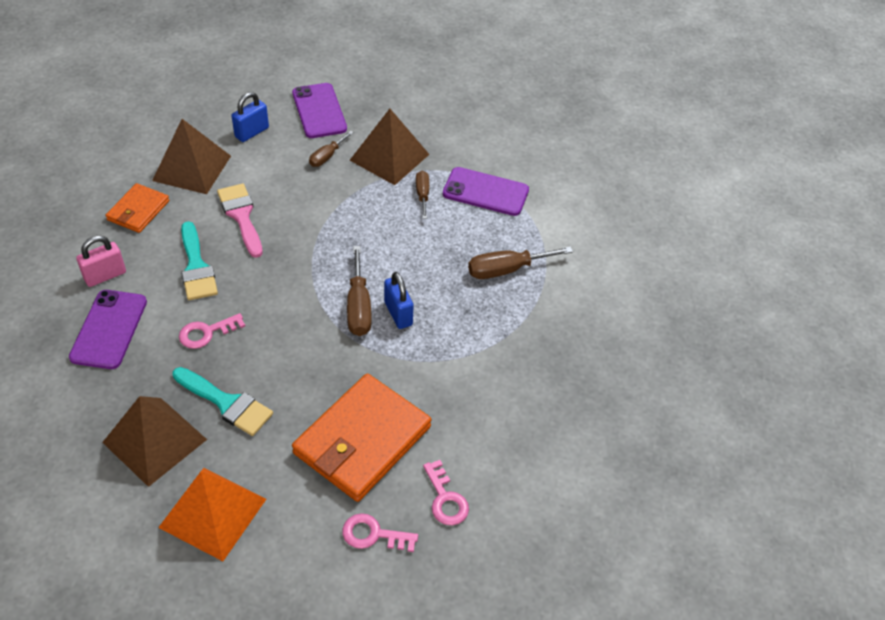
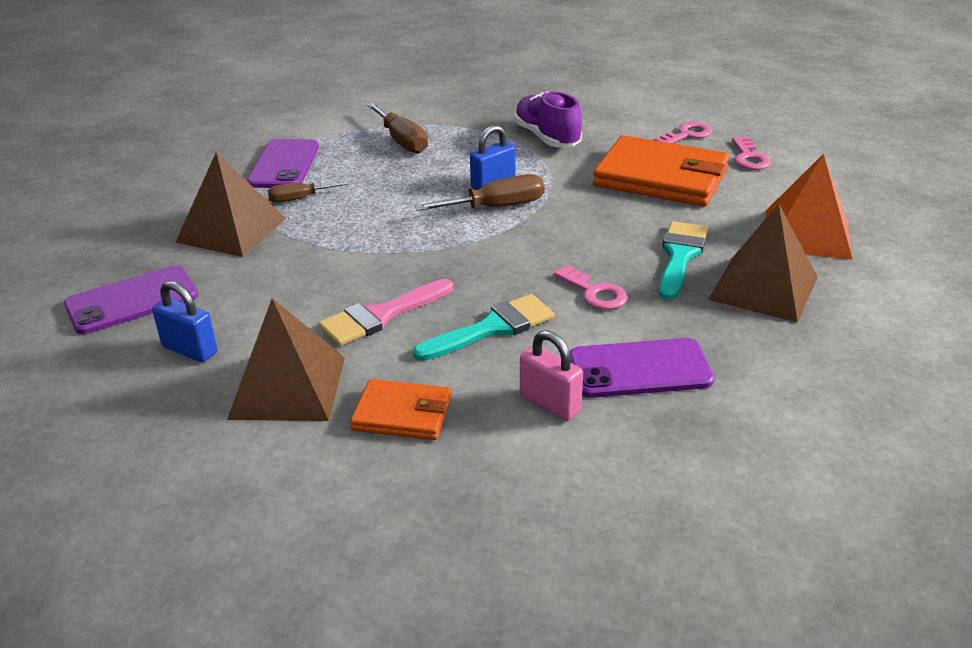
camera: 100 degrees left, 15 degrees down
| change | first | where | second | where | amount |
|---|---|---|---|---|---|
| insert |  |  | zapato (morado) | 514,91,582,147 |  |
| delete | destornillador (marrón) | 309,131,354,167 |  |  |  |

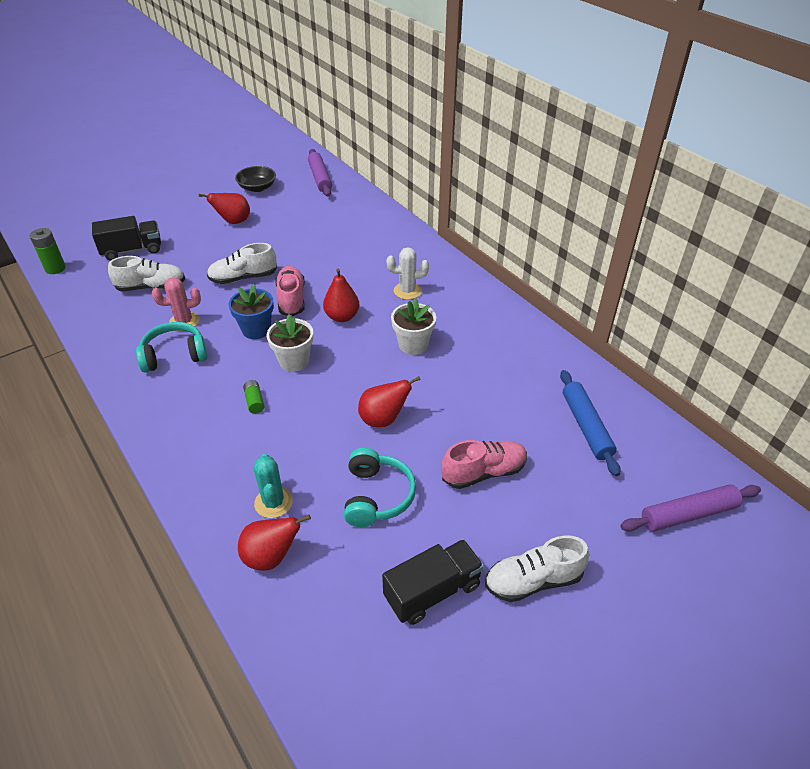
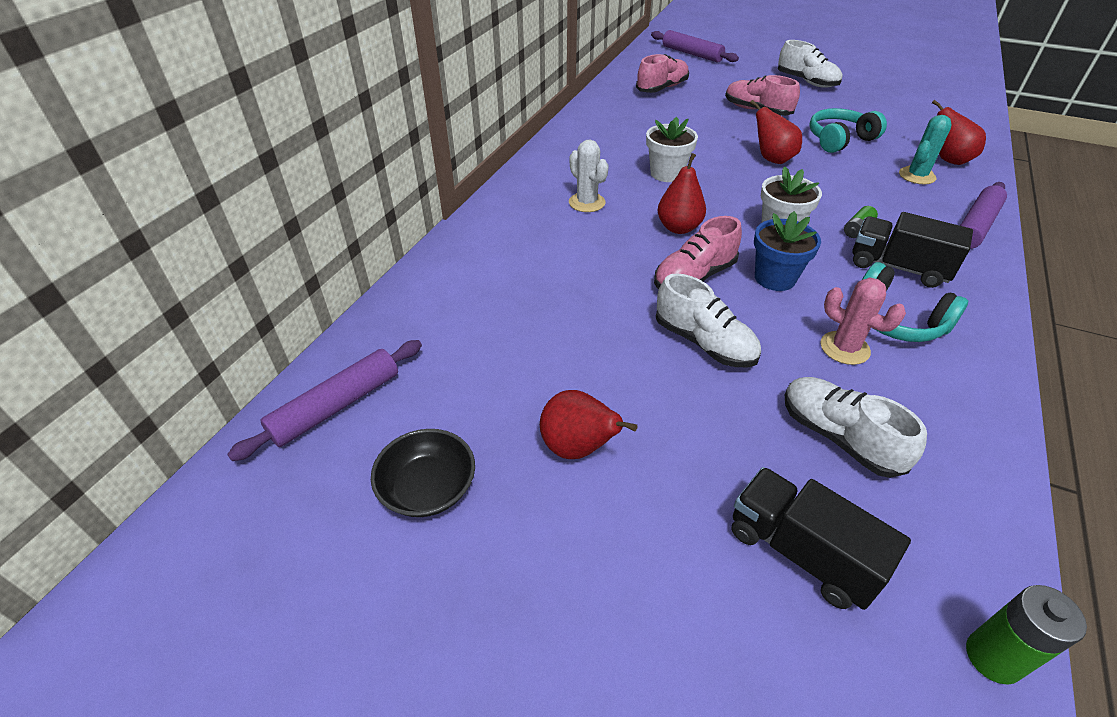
camera: 120 degrees left, 0 degrees up
| change | first | where | second | where | amount |
|---|---|---|---|---|---|
| replace | rodillo (azul) | 560,370,621,476 | zapato (rosa) | 636,54,689,93 |  |
| move | camión (negro) | 382,539,484,625 |  | 852,212,973,288 |  |
| insert |  |  | rodillo (morado) | 960,182,1007,249 |  |

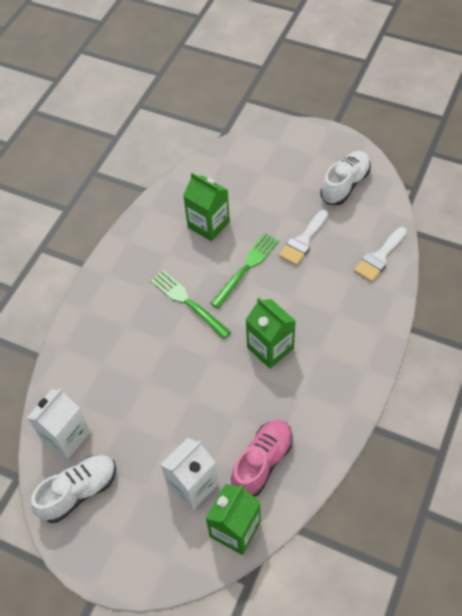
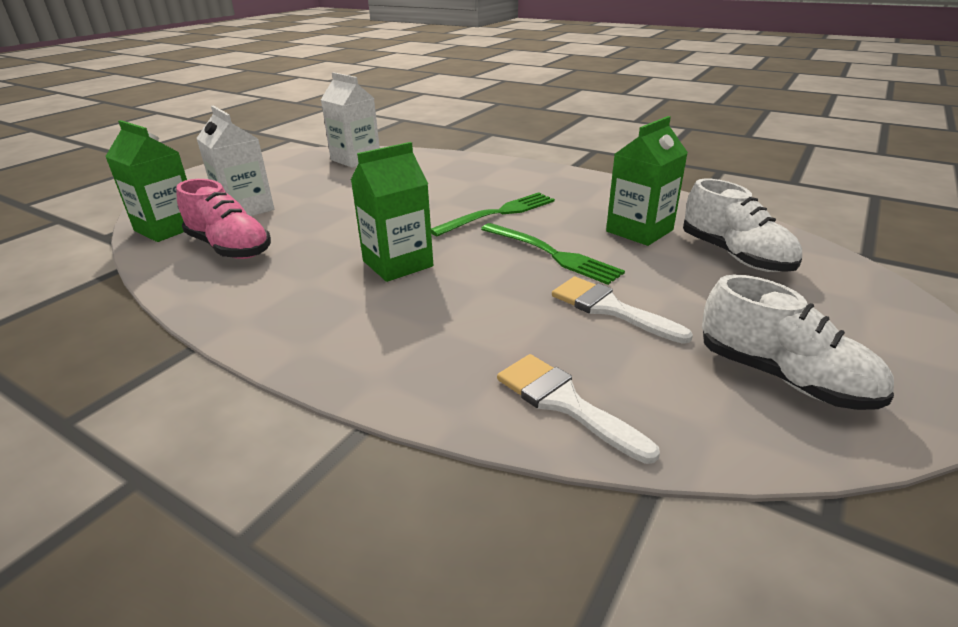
camera: 95 degrees right, 25 degrees down
| change | first | where | second | where | amount |
|---|---|---|---|---|---|
| move | zapato (blanco) | 31,455,116,523 |  | 683,179,802,272 |  |

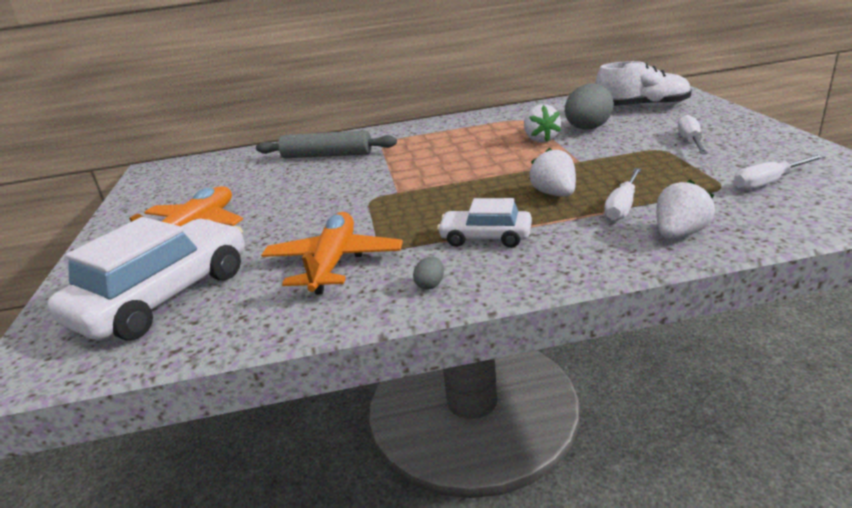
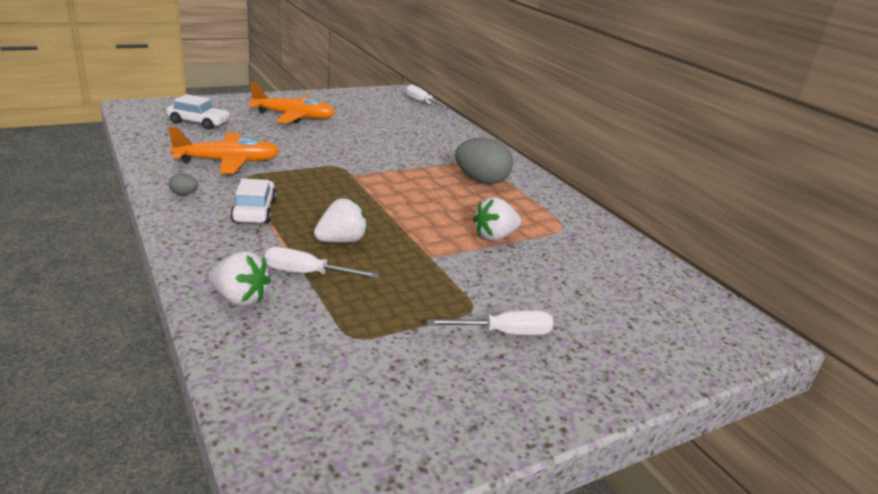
camera: 65 degrees right, 0 degrees up
| change | first | where | second | where | amount |
|---|---|---|---|---|---|
| resize | coche (blanco) | 47,217,245,340 |  | 166,94,230,130 | x0.53 |
| move | destornillador (blanco) | 734,154,826,190 |  | 406,85,451,109 |  |
| move | huevo (gris) | 565,83,614,129 |  | 455,138,513,184 |  |
| delete | rodillo (gris) | 256,131,397,158 |  |  |  |
| delete | zapato (blanco) | 595,61,692,108 |  |  |  |

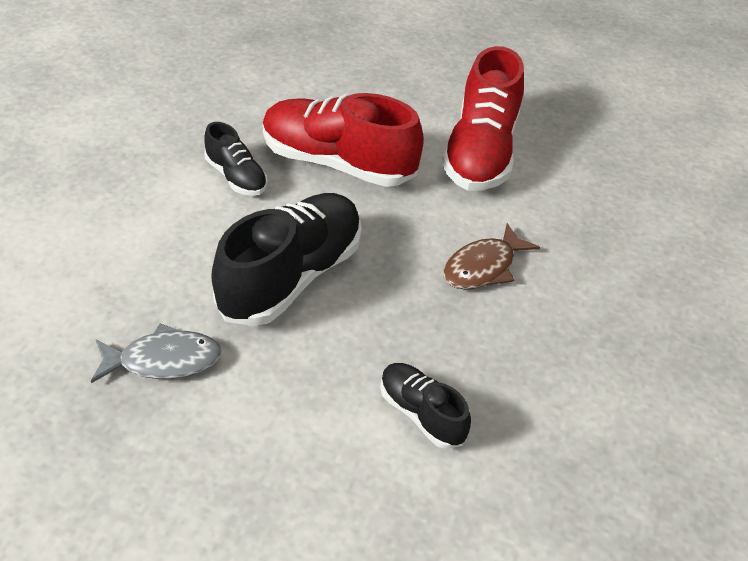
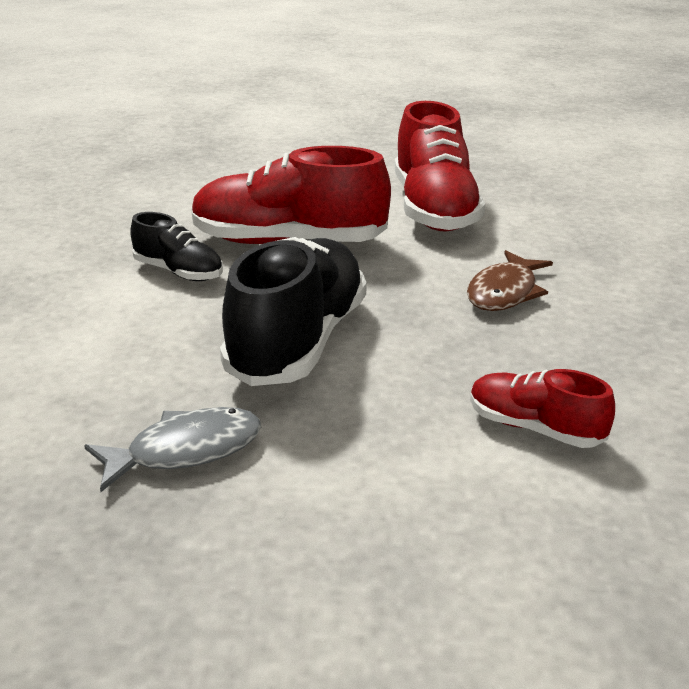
camera: 15 degrees left, 15 degrees down
| change | first | where | second | where | amount |
|---|---|---|---|---|---|
| recolor | zapato (negro) | 380,363,471,449 | zapato (rojo) | 470,369,615,448 |  |

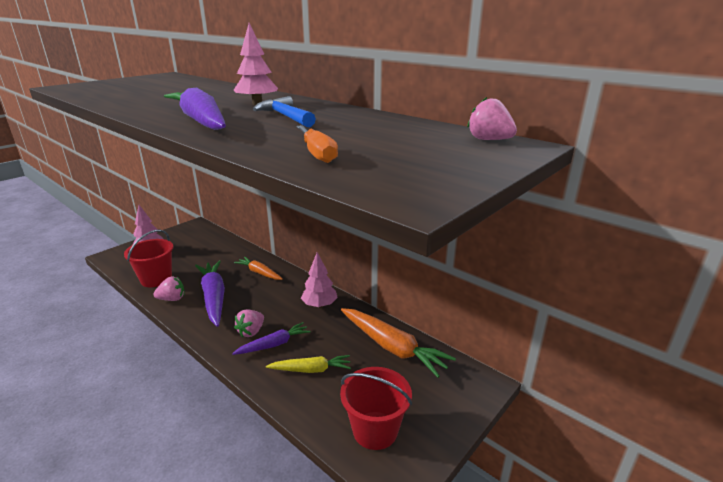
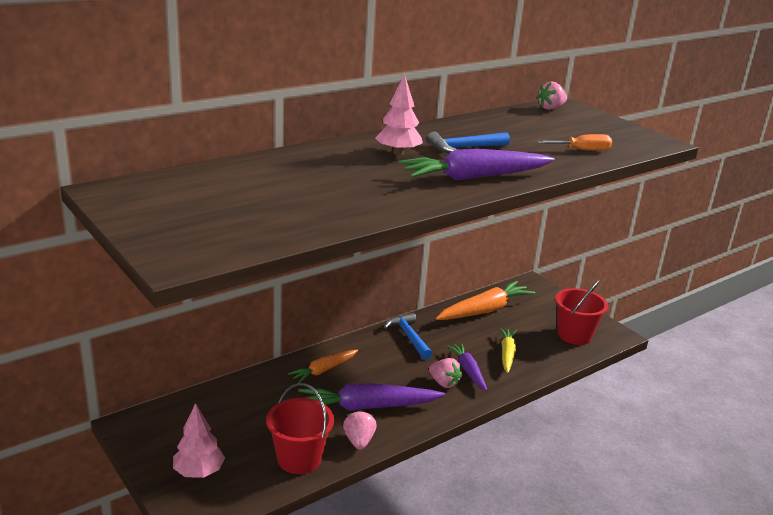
camera: 80 degrees left, 0 degrees up
| change | first | where | second | where | amount |
|---|---|---|---|---|---|
| replace | árbol (rosa) | 301,252,338,308 | martillo (azul) | 384,313,432,360 |  |

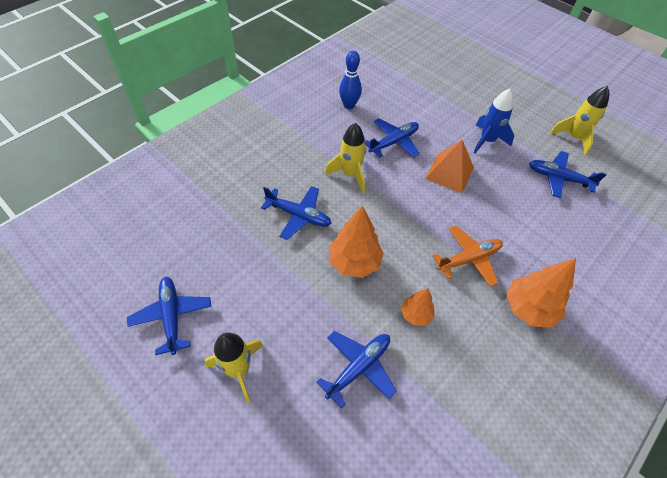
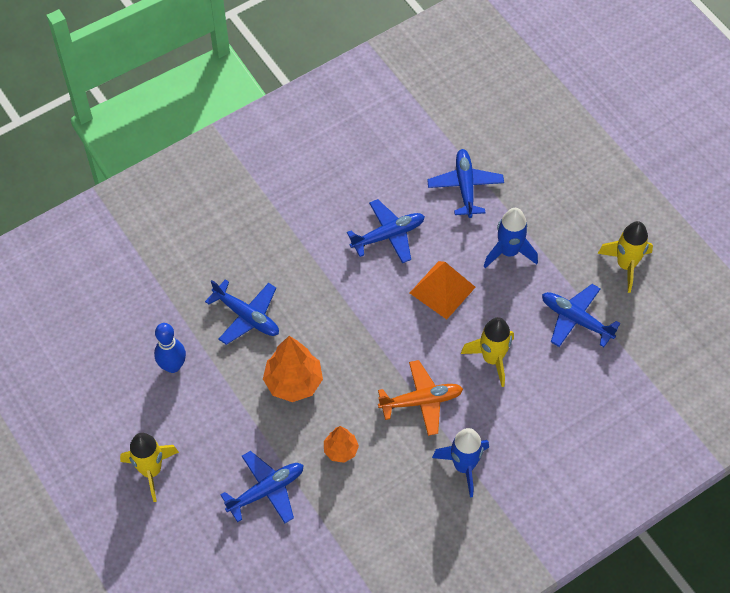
camera: 15 degrees right, 5 degrees up
| change | first | where | second | where | amount |
|---|---|---|---|---|---|
| move | bolo (azul) | 339,51,362,109 |  | 154,323,186,373 |  |
| move | avión (azul) | 127,277,212,355 |  | 427,149,504,218 |  |
| replace | árbol (naranja) | 506,258,576,328 | cohete (azul) | 432,428,489,498 |  |
| move | cohete (amarillo) | 325,123,366,193 |  | 461,317,514,387 |  |

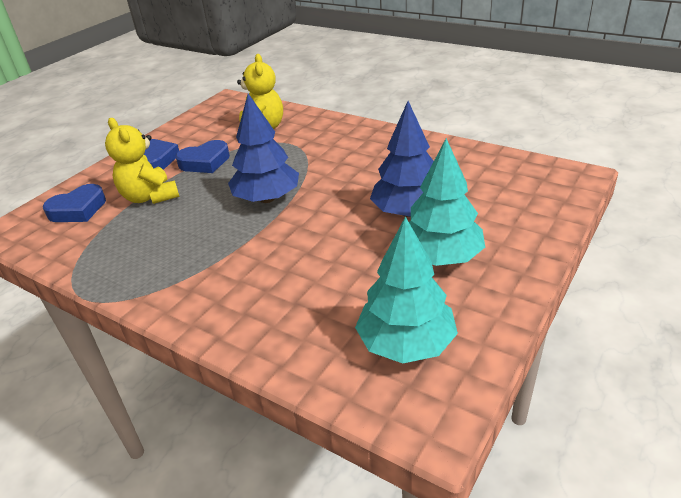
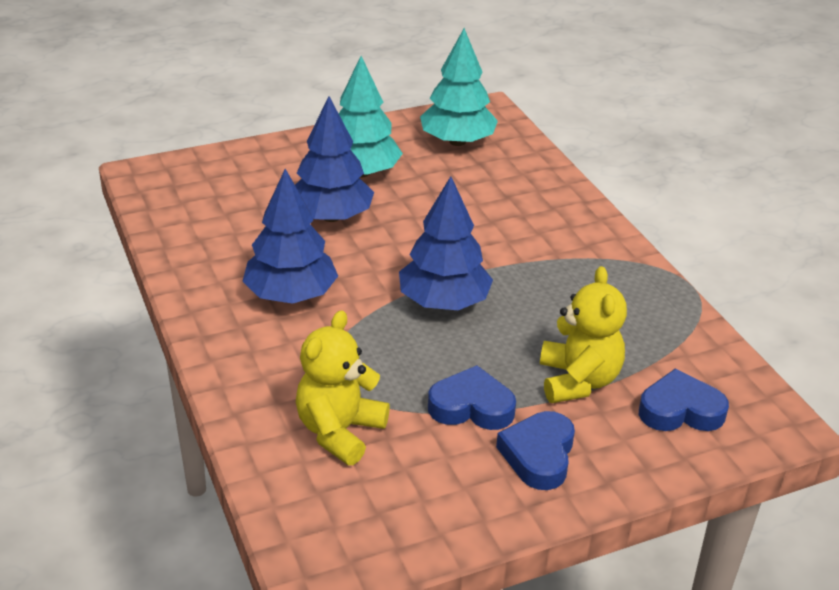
camera: 150 degrees left, 0 degrees up
| change | first | where | second | where | amount |
|---|---|---|---|---|---|
| insert |  |  | árbol (azul) | 242,169,338,304 |  |

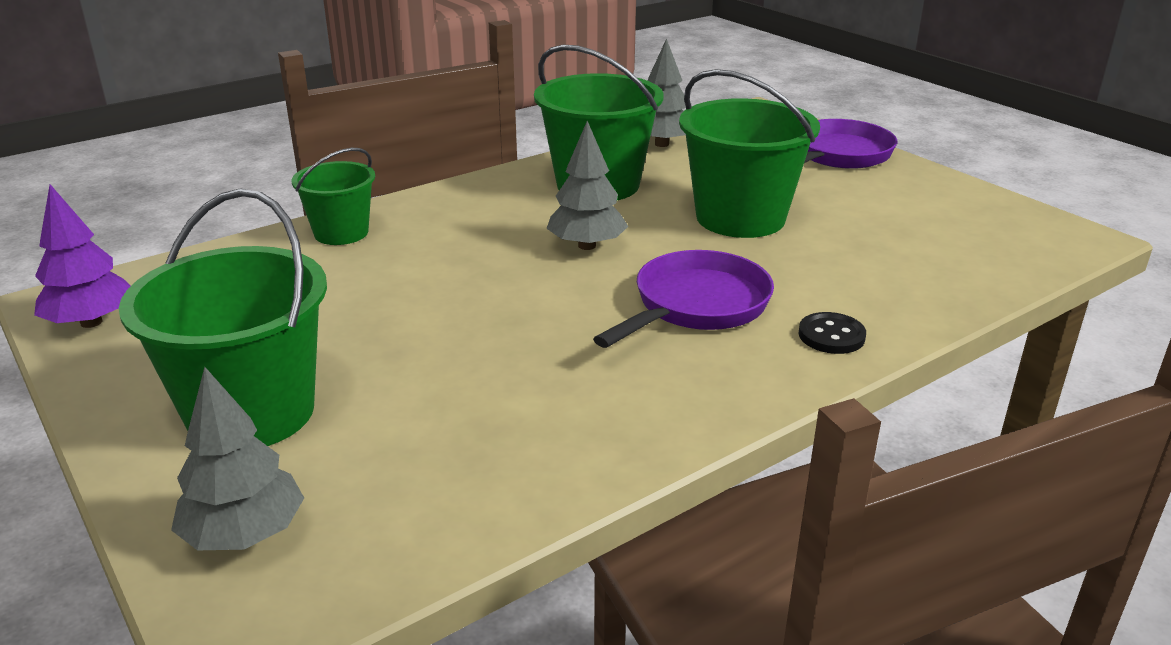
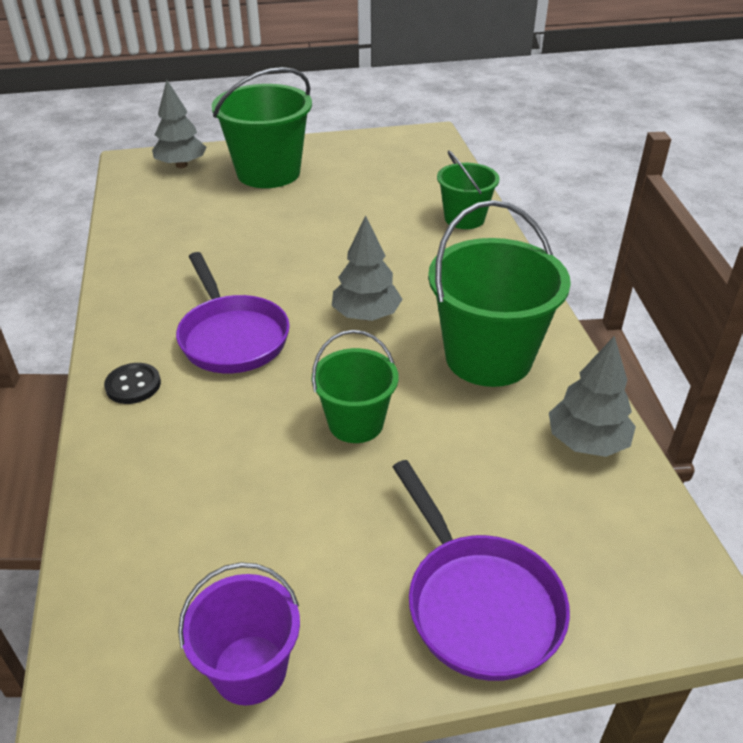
camera: 115 degrees right, 10 degrees up
| change | first | where | second | where | amount |
|---|---|---|---|---|---|
| insert |  |  | balde (morado) | 178,562,300,705 |  |
| resize | balde (verde) | 679,69,820,238 |  | 311,330,399,443 | x0.58 |
| delete | árbol (morado) | 34,184,131,328 |  |  |  |

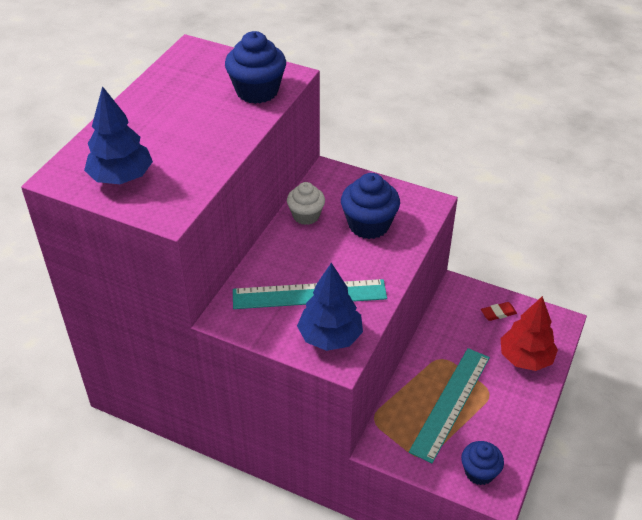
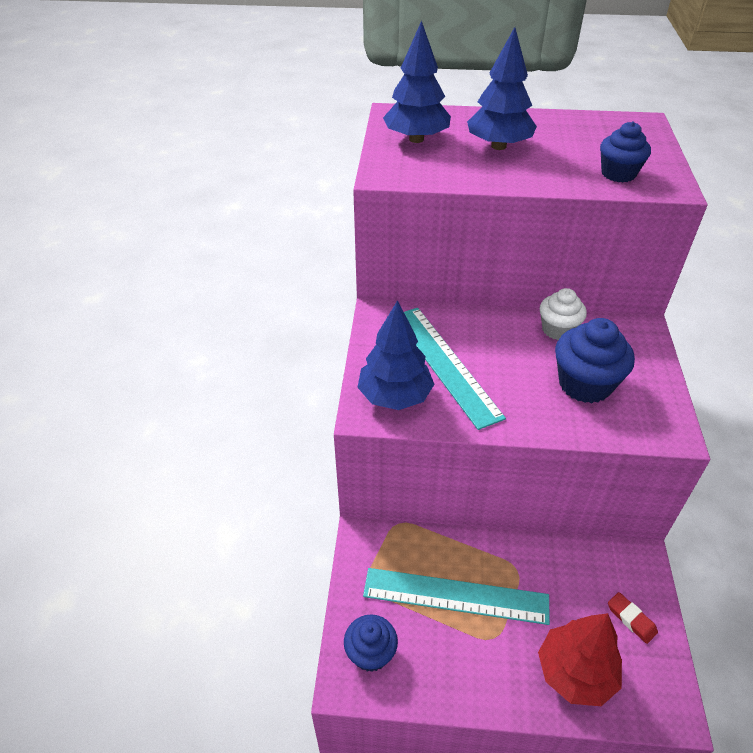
camera: 70 degrees right, 0 degrees up
| change | first | where | second | where | amount |
|---|---|---|---|---|---|
| insert |  |  | árbol (azul) | 467,27,537,150 |  |
| resize | magdalena (azul) | 225,31,286,104 |  | 600,122,651,182 | x0.66 |

